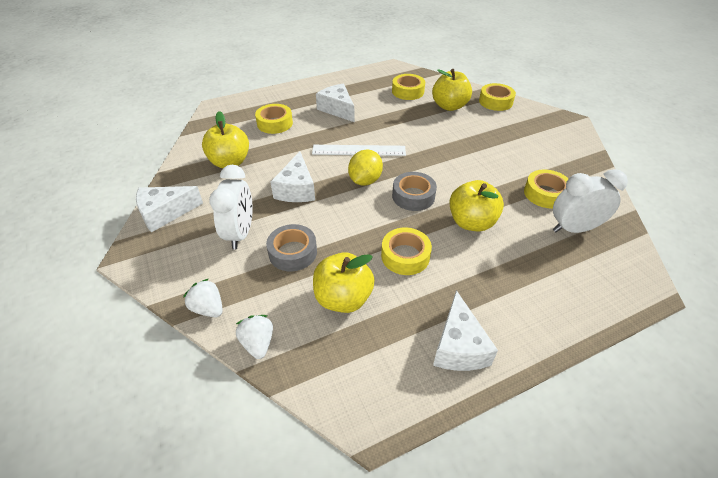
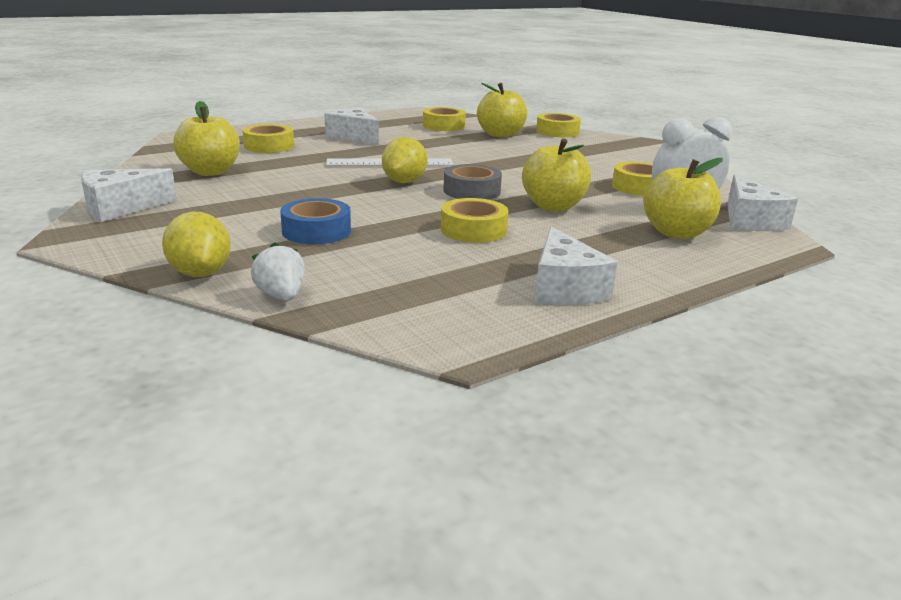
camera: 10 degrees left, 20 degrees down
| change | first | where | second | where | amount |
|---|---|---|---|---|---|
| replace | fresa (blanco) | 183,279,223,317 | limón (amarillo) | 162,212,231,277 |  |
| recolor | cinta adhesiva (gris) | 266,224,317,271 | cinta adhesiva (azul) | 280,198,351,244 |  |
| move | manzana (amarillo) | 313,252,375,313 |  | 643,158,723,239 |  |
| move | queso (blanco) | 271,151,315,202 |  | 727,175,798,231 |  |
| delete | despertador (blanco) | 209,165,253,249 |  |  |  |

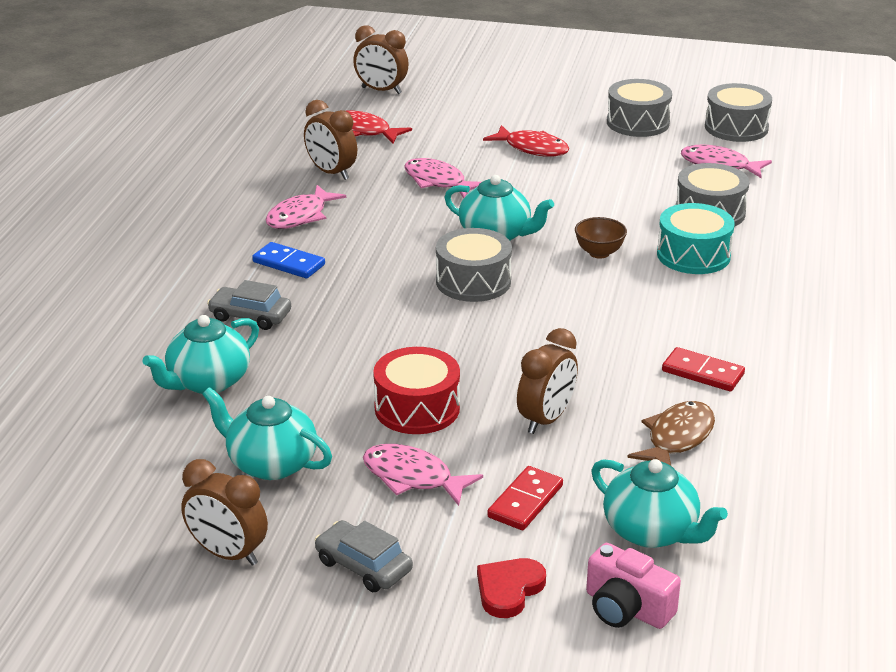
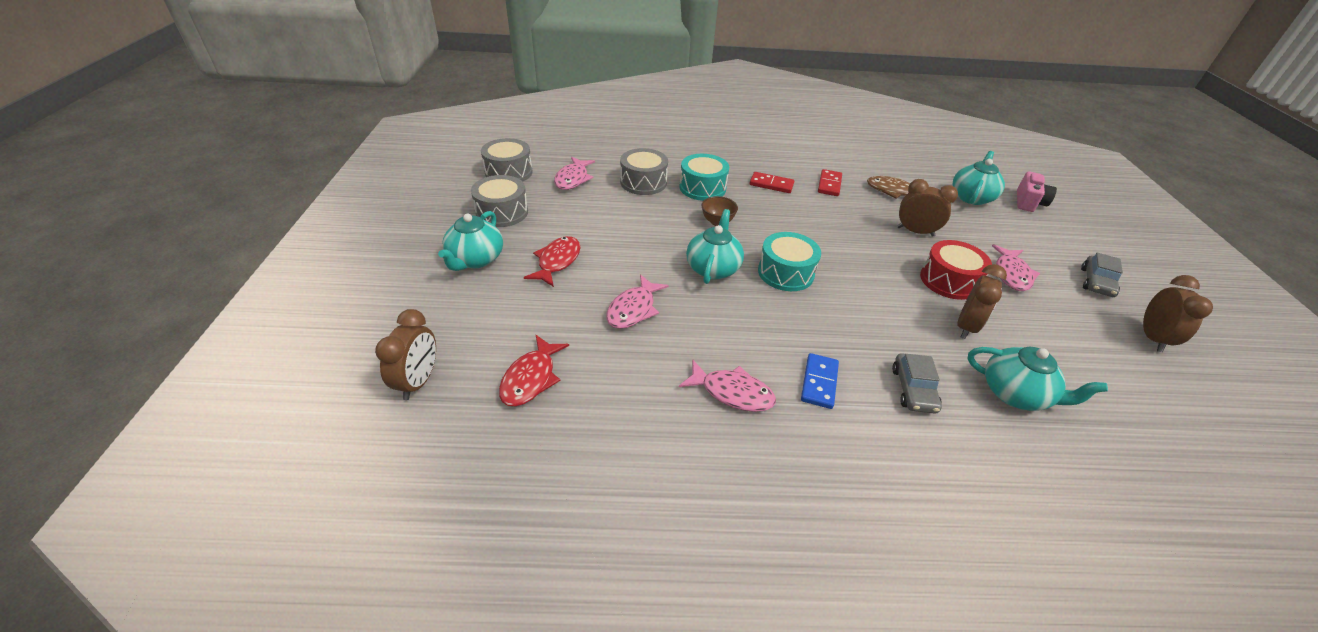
camera: 105 degrees left, 10 degrees up
| change | first | where | second | where | amount |
|---|---|---|---|---|---|
| move | tetera (turquesa) | 202,387,332,480 |  | 438,211,503,271 |  |
| move | ficha de dominó (rojo) | 487,466,563,530 |  | 750,172,795,193 |  |
| recolor | tambor (gris) | 436,228,512,302 | tambor (turquesa) | 758,232,821,291 |  |
| move | despertador (marrón) | 304,100,357,180 |  | 958,264,1007,339 |  |
| delete | corazón (rojo) | 477,558,546,618 |  |  |  |

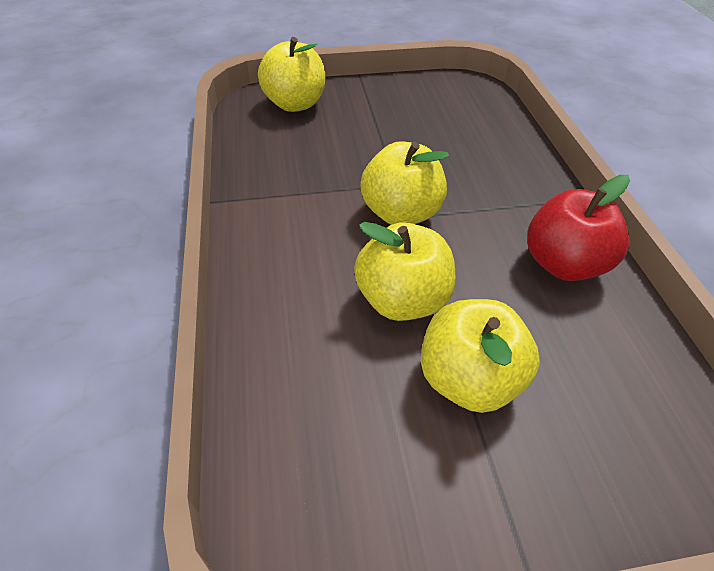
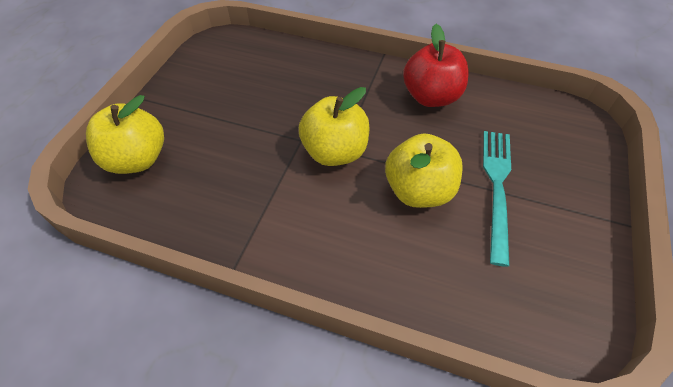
camera: 60 degrees left, 5 degrees up
| change | first | where | second | where | amount |
|---|---|---|---|---|---|
| replace | manzana (amarillo) | 421,299,540,413 | tenedor (turquesa) | 483,131,511,267 |  |

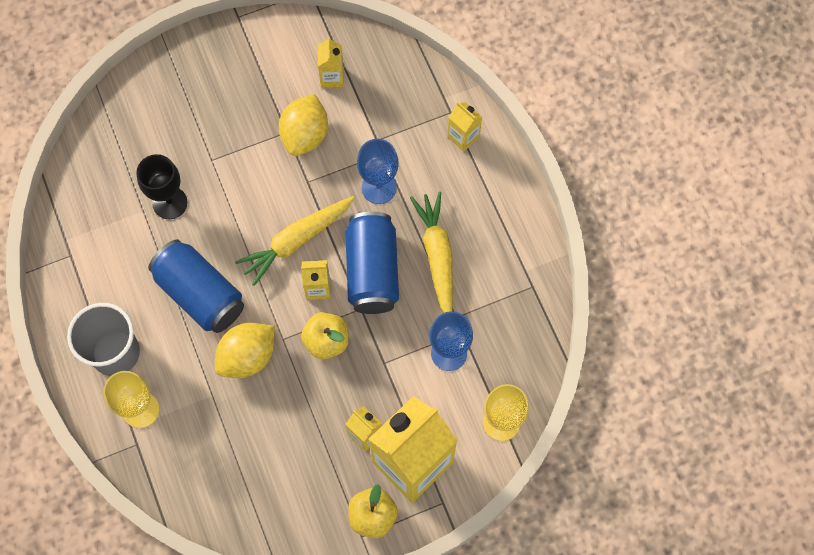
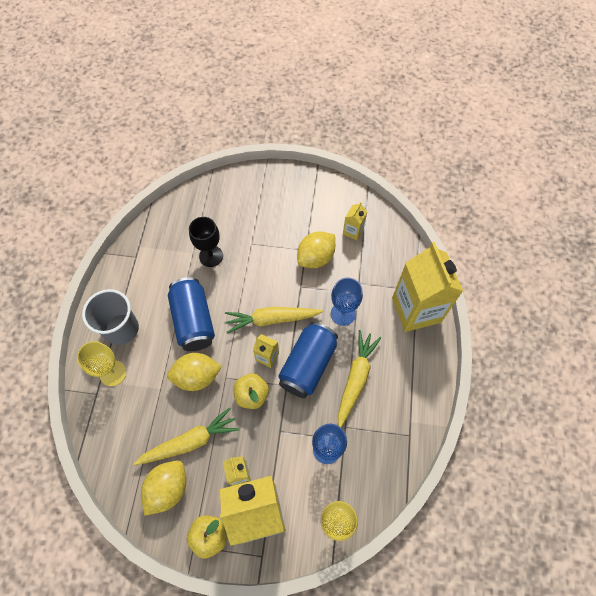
camera: 30 degrees right, 5 degrees down
| change | first | where | second | where | amount |
|---|---|---|---|---|---|
| insert |  |  | zanahoria (amarillo) | 133,407,239,466 |  |
| insert |  |  | limón (amarillo) | 141,461,186,516 |  |
| resize | cartón de leche (amarillo) | 447,102,482,152 |  | 392,242,463,332 | x2.29 |

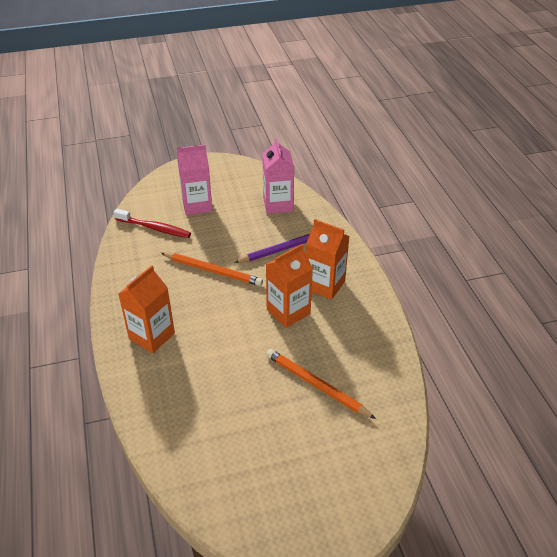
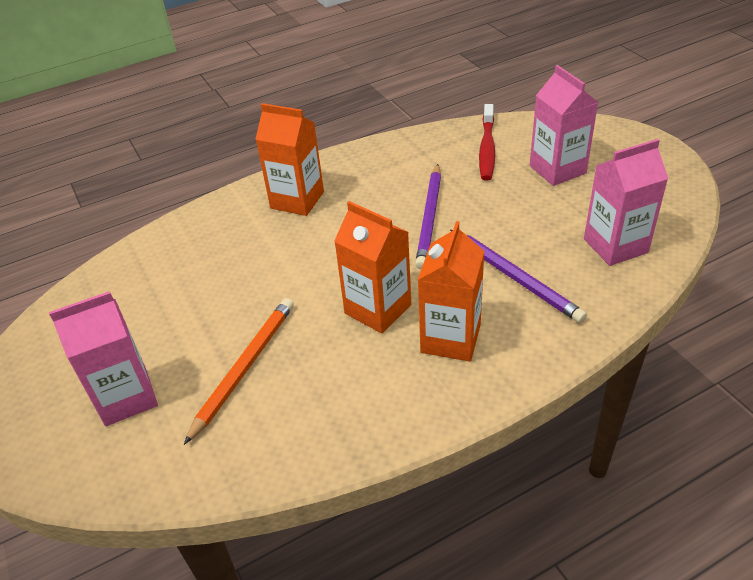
camera: 80 degrees right, 0 degrees up
| change | first | where | second | where | amount |
|---|---|---|---|---|---|
| insert |  |  | cartón de leche (rosa) | 49,291,158,426 |  |
| recolor | lápiz (naranja) | 161,252,263,286 | lápiz (morado) | 415,164,441,269 |  |

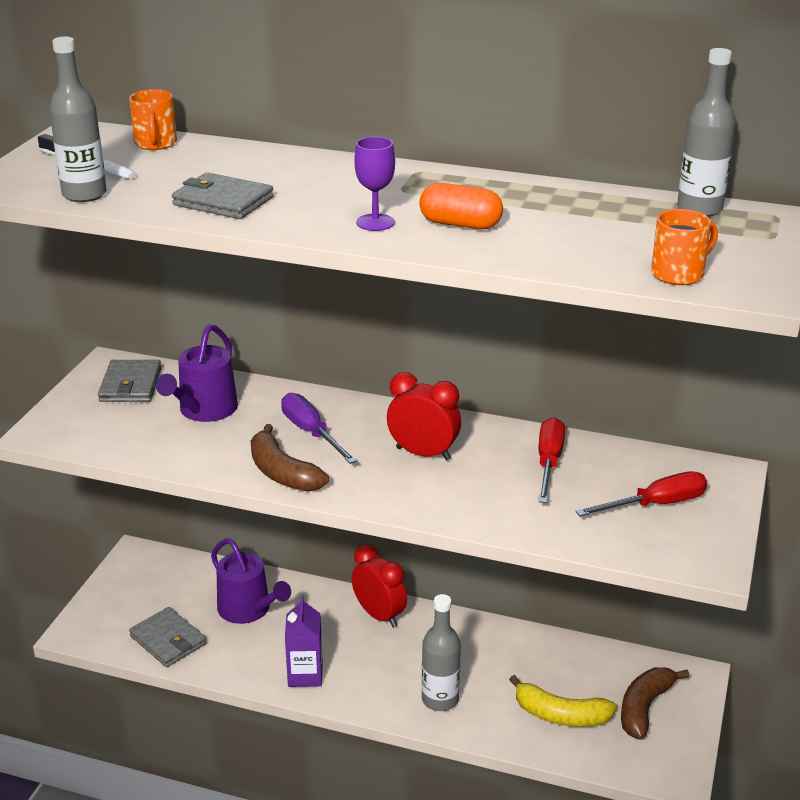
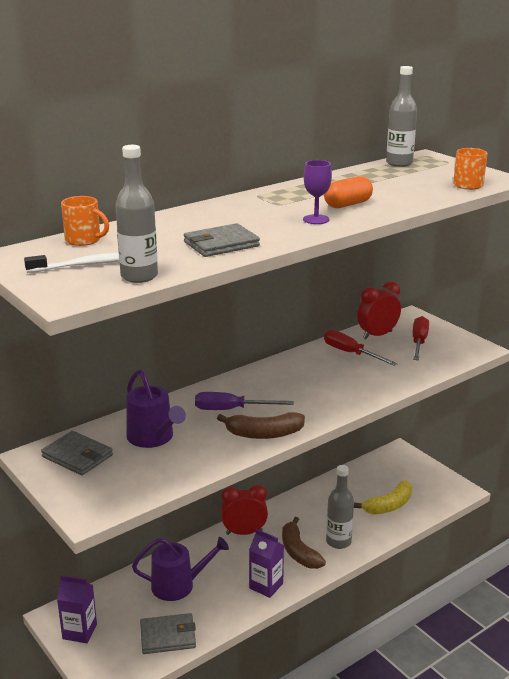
camera: 55 degrees left, 5 degrees down
| change | first | where | second | where | amount |
|---|---|---|---|---|---|
| insert |  |  | cartón de leche (morado) | 57,575,97,643 |  |
| move | plátano (marrón) | 621,667,689,740 |  | 282,517,326,569 |  |
| move | despertador (rojo) | 387,372,461,460 |  | 357,281,401,339 |  |

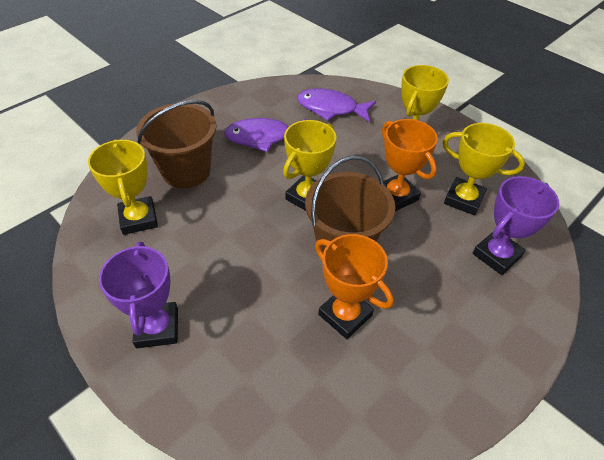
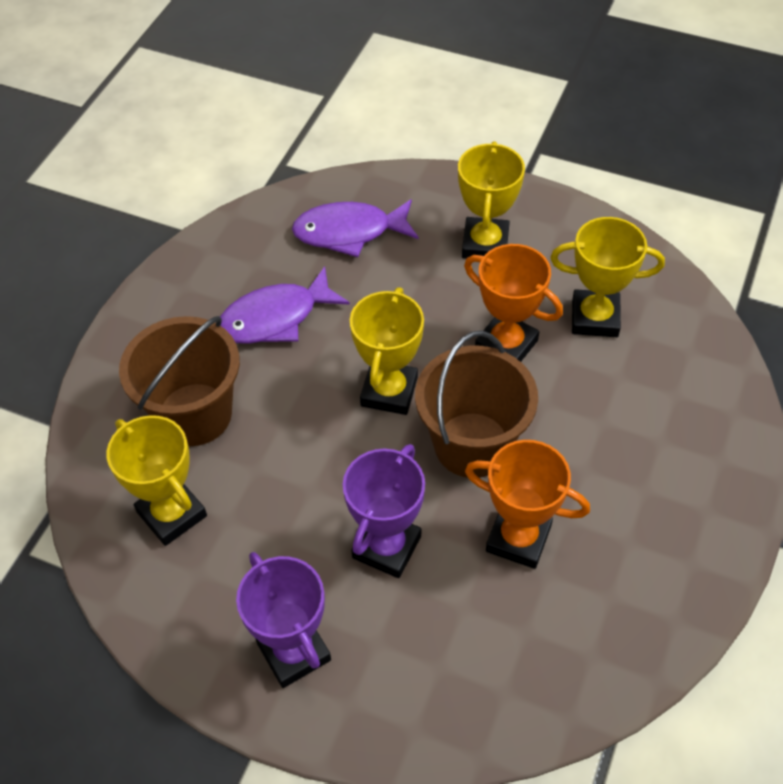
camera: 20 degrees left, 5 degrees up
| change | first | where | second | where | amount |
|---|---|---|---|---|---|
| move | trofeo (morado) | 473,176,559,275 |  | 343,444,425,578 |  |

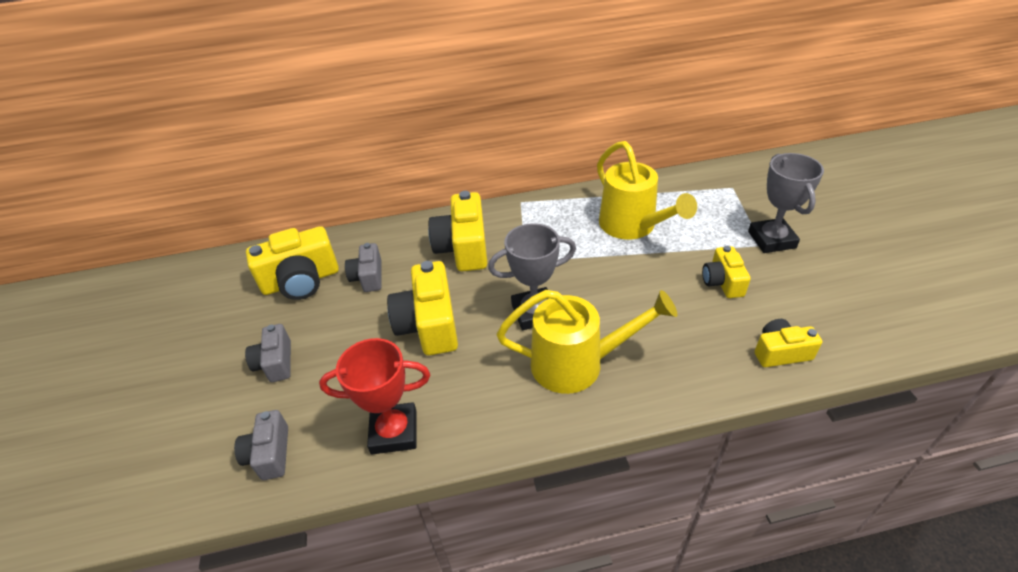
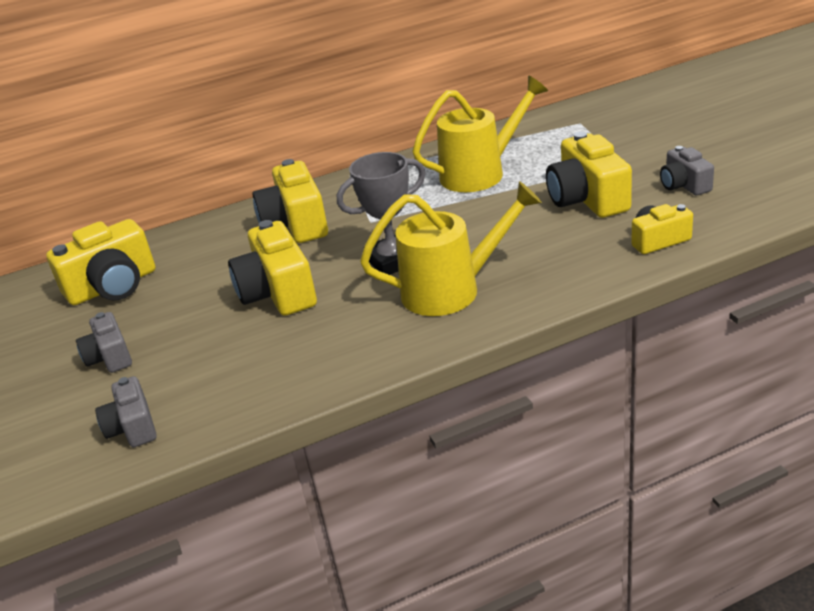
camera: 10 degrees left, 10 degrees down
| change | first | where | second | where | amount |
|---|---|---|---|---|---|
| rotate | regadera (amarillo) | 597,141,697,239 |  | 412,75,548,192 | 75 degrees counterclockwise |
| resize | cámara (amarillo) | 702,246,751,298 |  | 546,131,632,218 | x1.70 |
| move | cámara (gris) | 345,243,382,292 |  | 660,146,714,195 |  |
| delete | trofeo (rojo) | 319,338,430,454 |  |  |  |
| delete | trofeo (gris) | 748,153,824,253 |  |  |  |

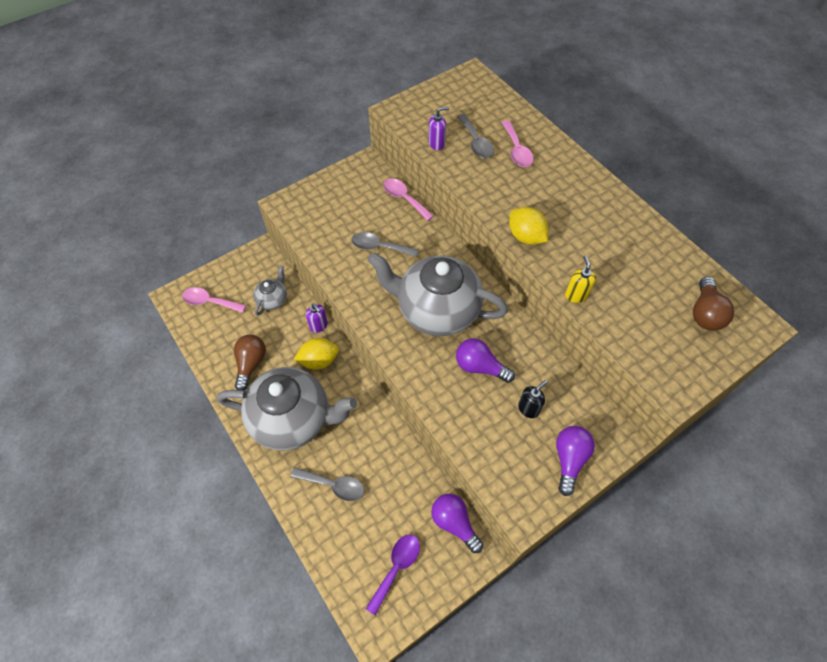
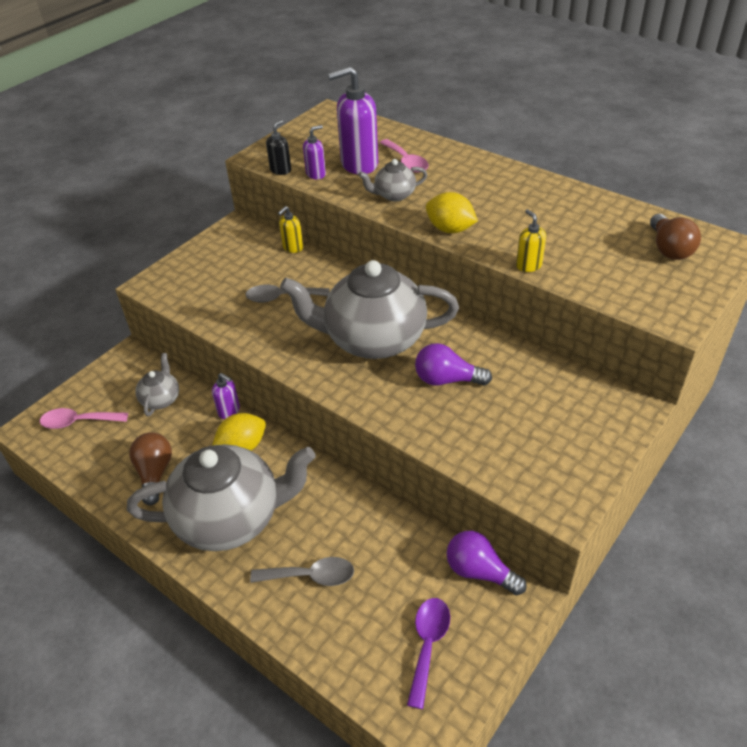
camera: 15 degrees left, 15 degrees down
| change | first | where | second | where | amount |
|---|---|---|---|---|---|
| move | dispensador de jabón (negro) | 518,380,548,418 |  | 266,120,291,175 |  |
| replace | cuchara (rosa) | 383,178,434,221 | dispensador de jabón (amarillo) | 278,206,303,253 |  |
| replace | cuchara (gris) | 457,114,494,158 | dispensador de jabón (morado) | 328,66,378,175 |  |
| insert |  |  | tetera (gris) | 358,159,427,201 |  |
| delete | bombilla (morado) | 556,426,595,496 |  |  |  |

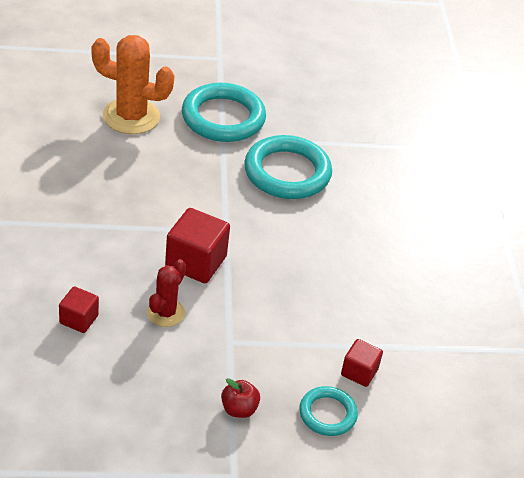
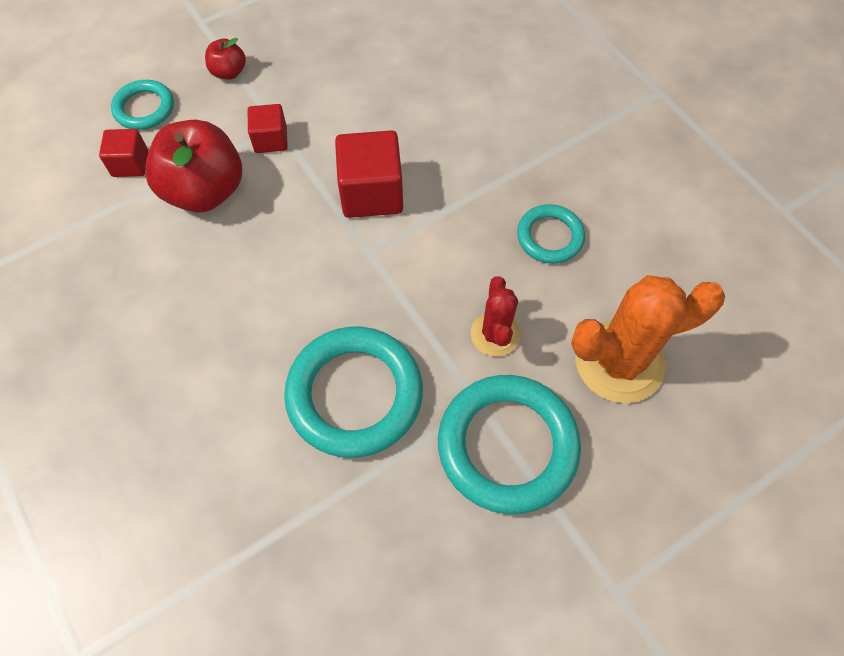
camera: 155 degrees right, 20 degrees up
| change | first | where | second | where | amount |
|---|---|---|---|---|---|
| insert |  |  | manzana (rojo) | 145,120,242,213 |  |
| move | cubo (rojo) | 59,286,99,333 |  | 248,104,288,153 |  |
| move | cactus (rojo) | 147,259,186,327 |  | 471,276,521,357 |  |
| insert |  |  | anillo (turquesa) | 517,204,585,264 |  |

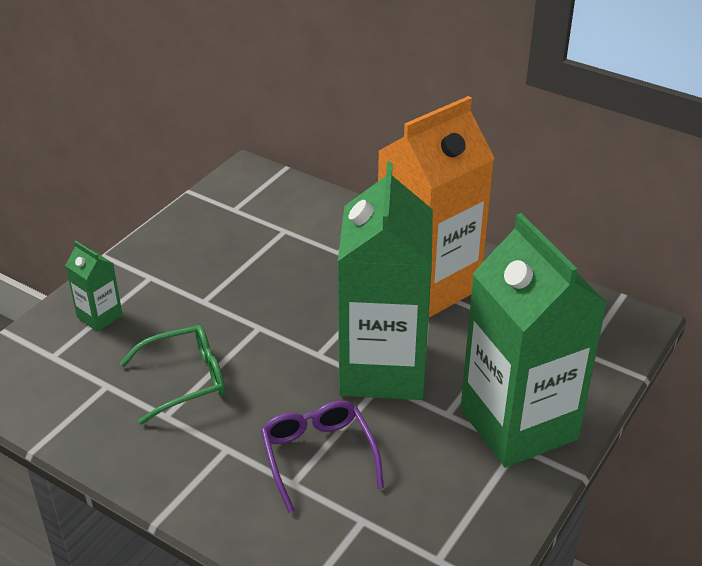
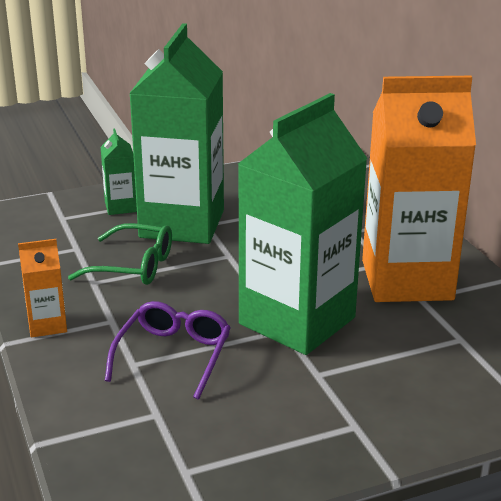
camera: 35 degrees right, 10 degrees down
| change | first | where | second | where | amount |
|---|---|---|---|---|---|
| insert |  |  | cartón de leche (naranja) | 18,239,67,338 |  |
| move | cartón de leche (verde) | 461,213,607,468 |  | 129,23,224,244 |  |

